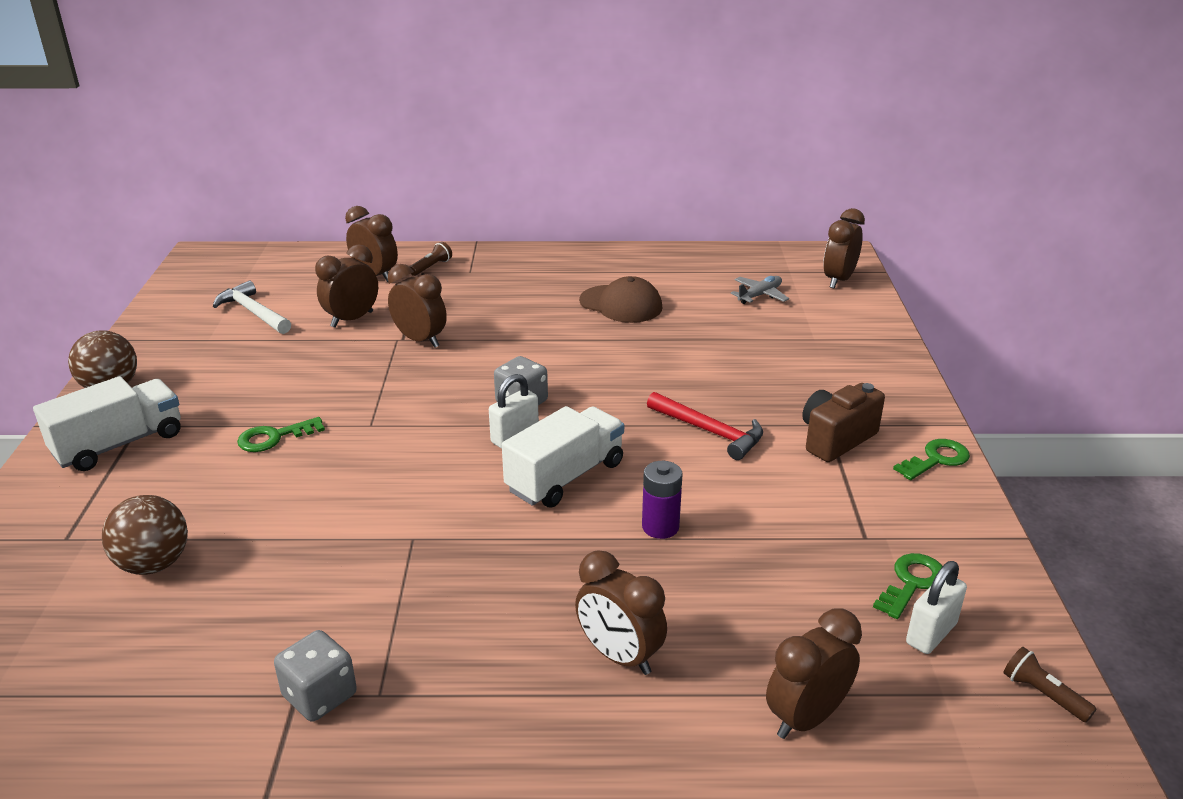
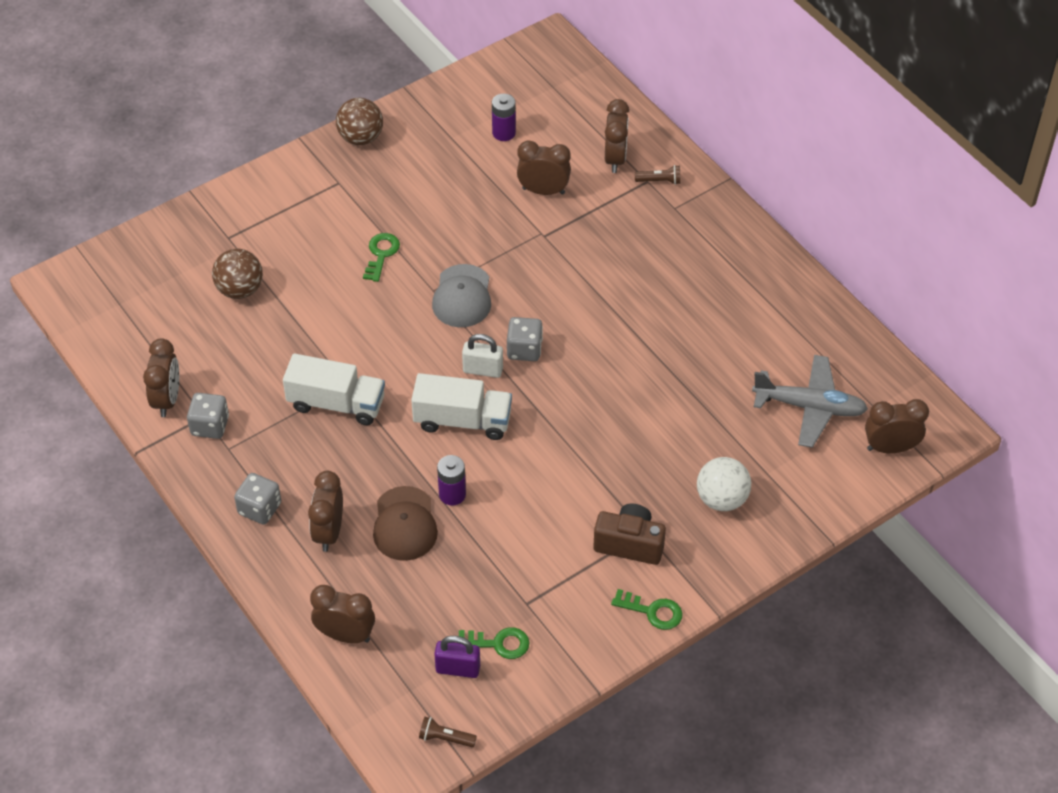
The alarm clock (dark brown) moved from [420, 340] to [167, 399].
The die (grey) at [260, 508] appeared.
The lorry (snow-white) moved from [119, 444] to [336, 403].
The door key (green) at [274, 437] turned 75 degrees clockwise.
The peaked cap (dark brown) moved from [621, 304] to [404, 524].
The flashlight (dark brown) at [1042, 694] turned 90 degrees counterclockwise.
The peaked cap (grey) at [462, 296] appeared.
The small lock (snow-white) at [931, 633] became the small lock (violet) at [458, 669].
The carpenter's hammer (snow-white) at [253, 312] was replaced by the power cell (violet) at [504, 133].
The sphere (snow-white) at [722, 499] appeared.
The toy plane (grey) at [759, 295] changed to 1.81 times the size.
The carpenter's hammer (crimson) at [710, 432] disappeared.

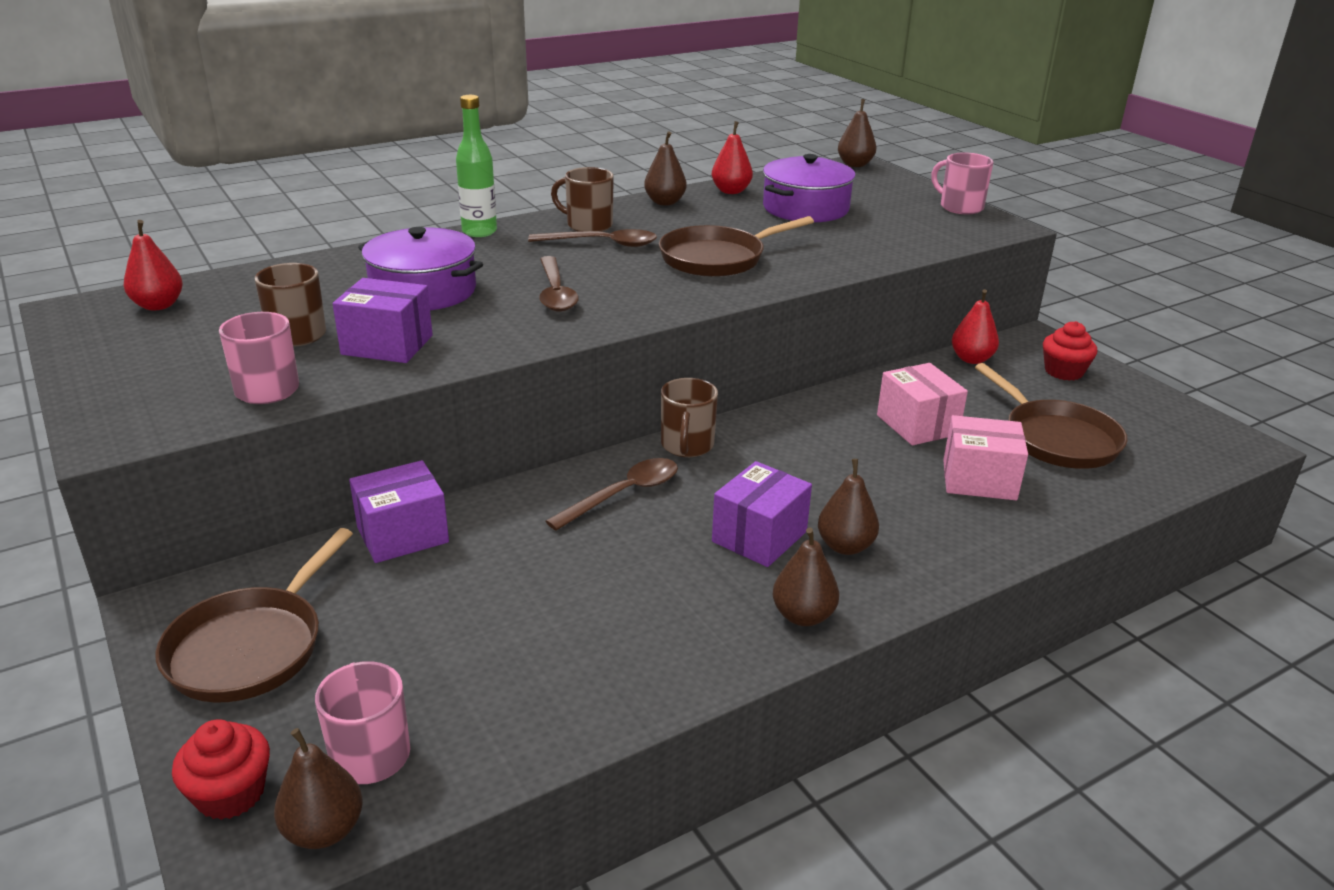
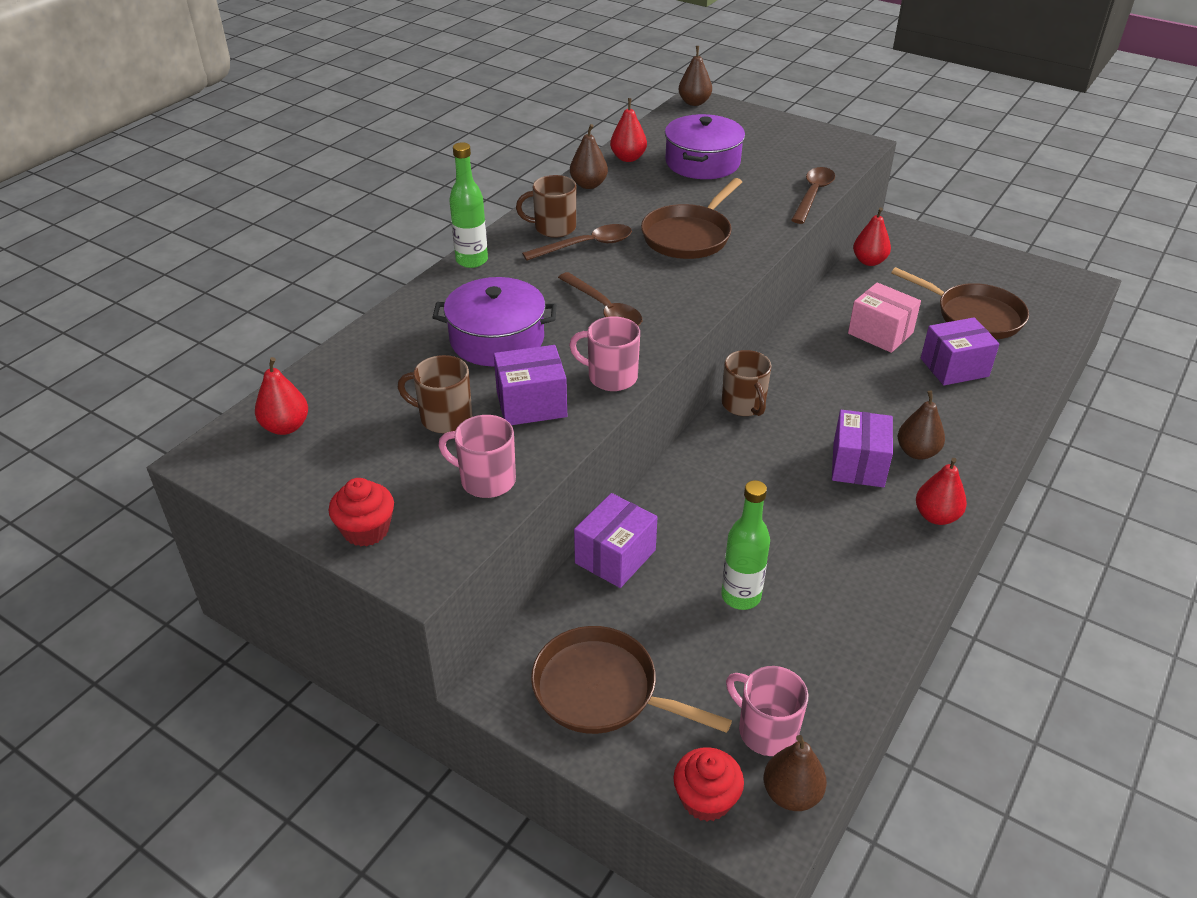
The cupcake (crimson) moved from [1063, 371] to [366, 530].
The skillet (dark brown) at [251, 647] turned 120 degrees clockwise.
The mug (rose-pink) moved from [960, 207] to [611, 377].
The drink bottle (green) at [741, 596] appeared.
The teaspoon (dark brown) moved from [623, 494] to [813, 195].
The toy pear (dark brown) at [803, 616] became the toy pear (crimson) at [936, 516].
The parcel (rose-pink) at [979, 480] became the parcel (violet) at [954, 367].

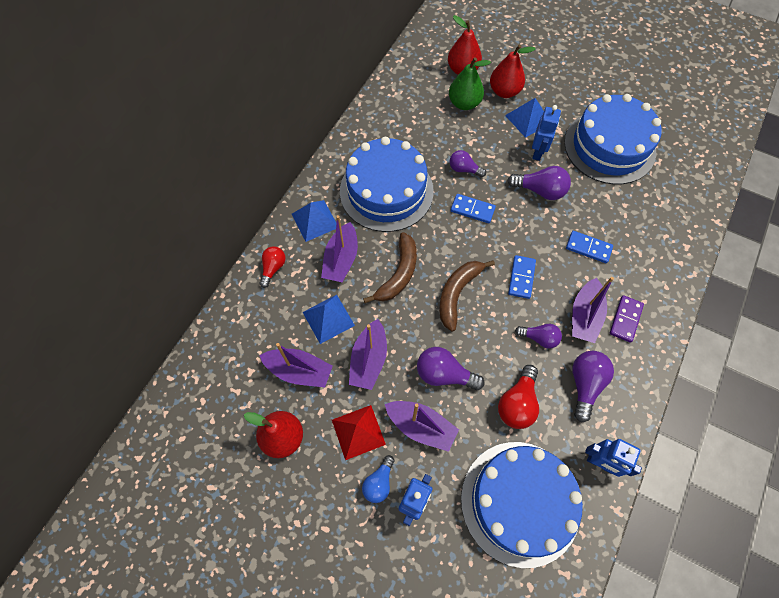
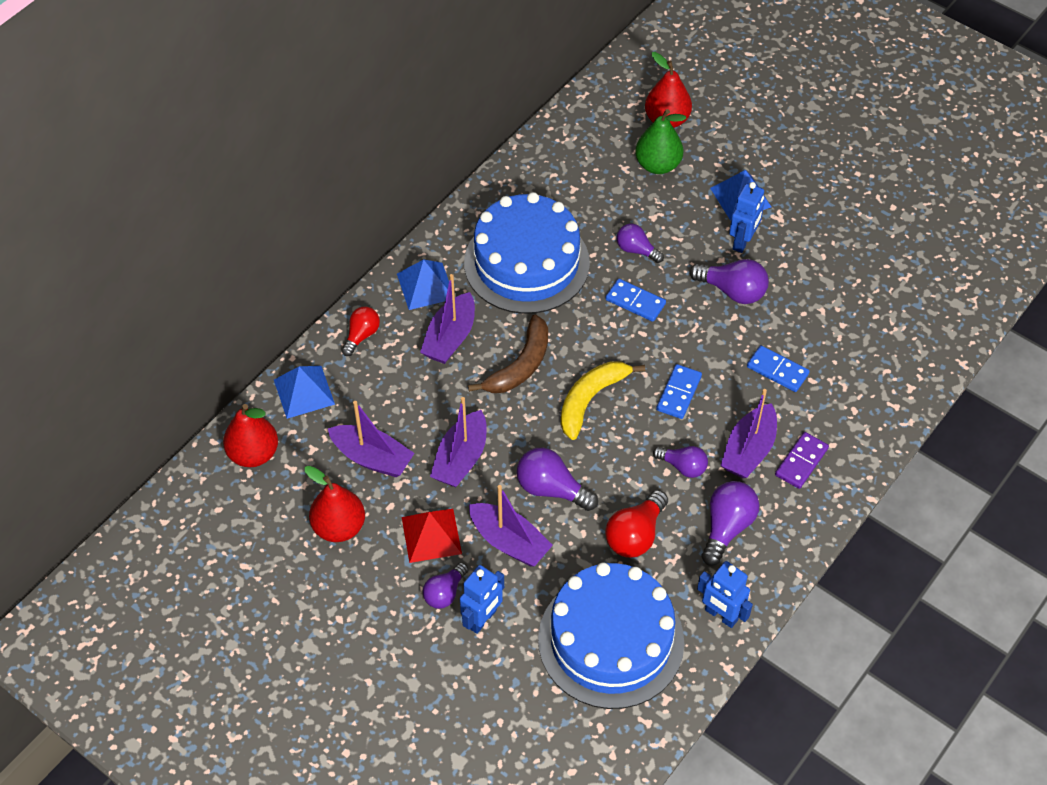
The toy pear (crimson) moved from [504, 91] to [254, 453].
The pyramid shape (royal blue) moved from [328, 318] to [304, 392].
The lightbulb (royal blue) at [379, 482] became the lightbulb (violet) at [445, 592].
The toy banana (dark brown) at [457, 293] became the toy banana (golden) at [590, 399].
The gateau (royal blue) at [609, 146] disappeared.

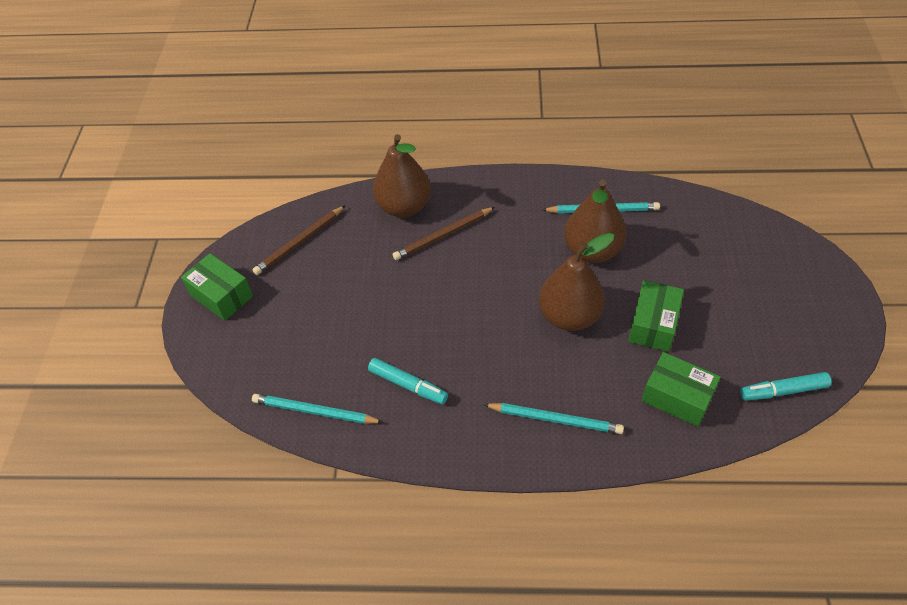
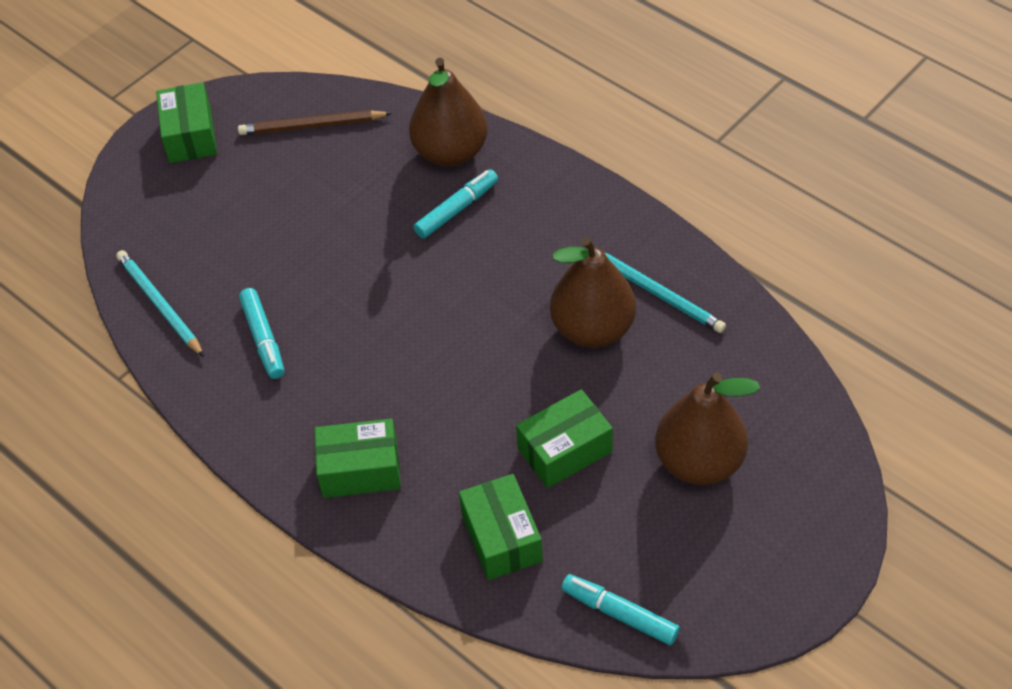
The lead pencil (turquoise) at [555, 419] was replaced by the parcel (green) at [360, 470].
The lead pencil (dark brown) at [443, 235] was replaced by the marker (turquoise) at [456, 210].
The toy pear (dark brown) moved from [569, 316] to [699, 462].

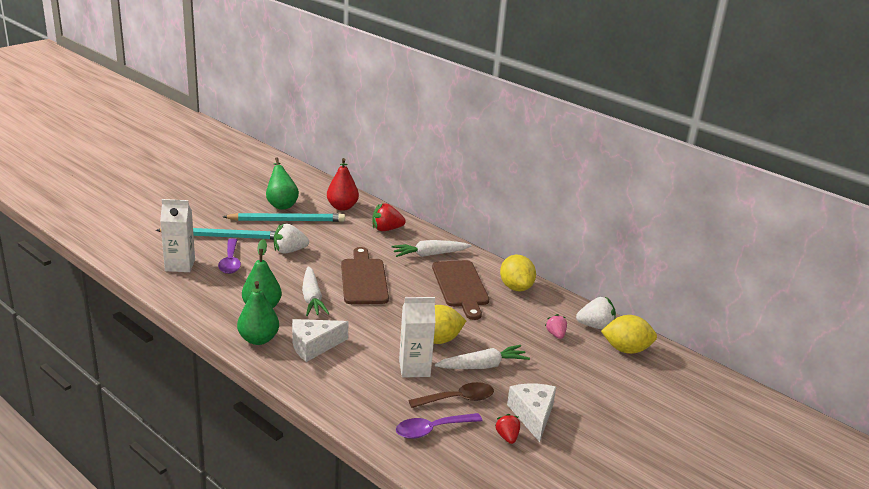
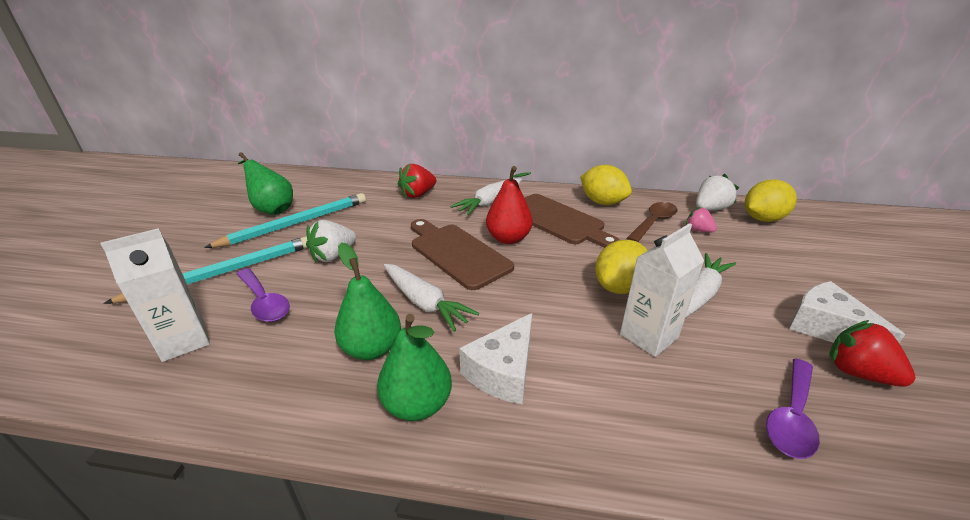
The toy pear (crimson) moved from [342, 207] to [508, 238].
The teaspoon (dark brown) moved from [458, 399] to [654, 222].
The toy strawberry (crimson) at [507, 437] changed to 1.57 times the size.

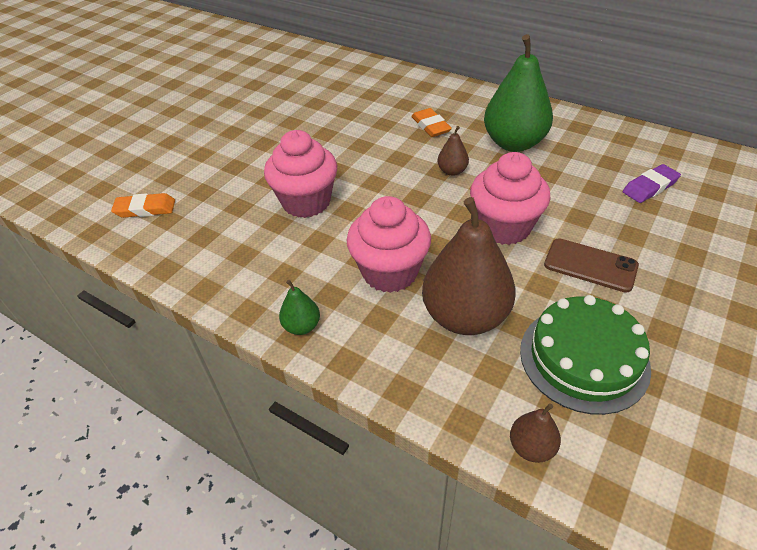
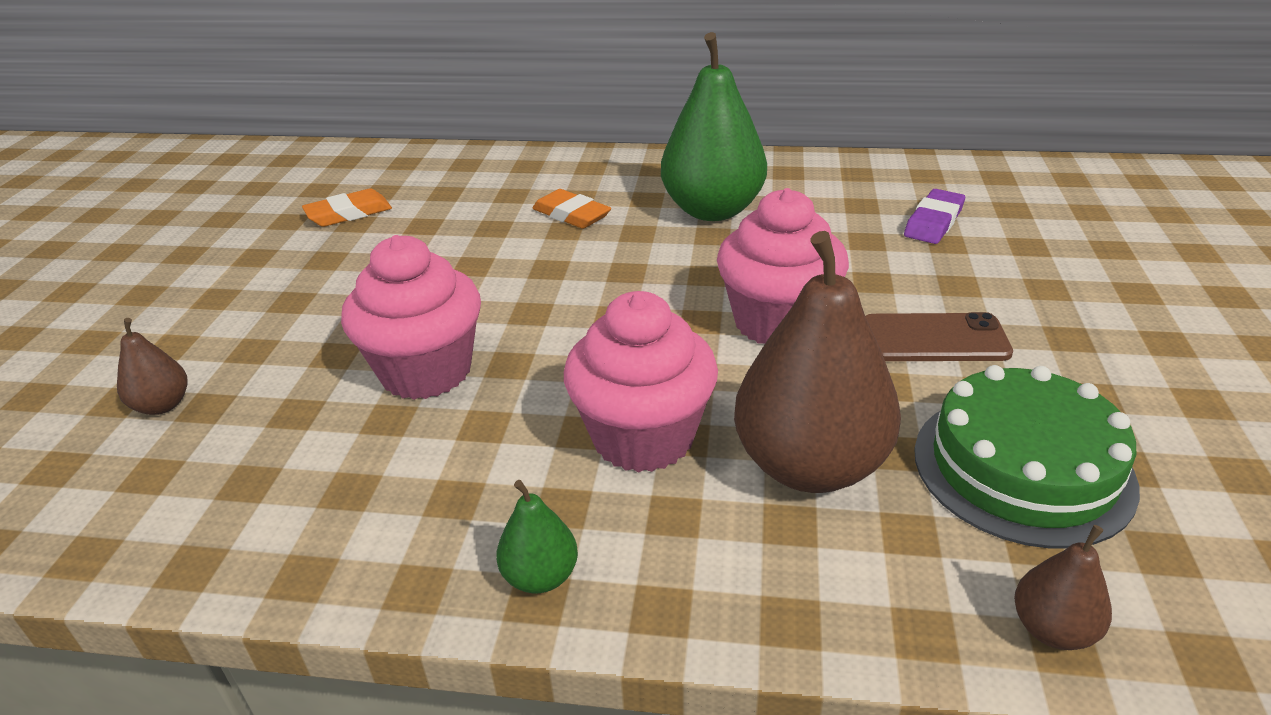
The toy pear (dark brown) moved from [452, 171] to [162, 405].
The eraser (orange-coloured) moved from [145, 209] to [349, 213].

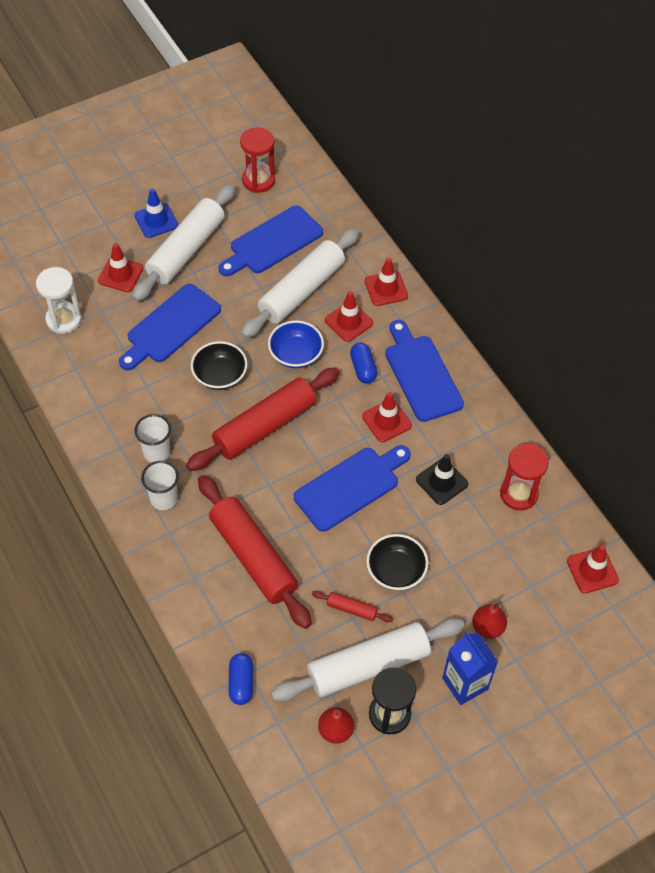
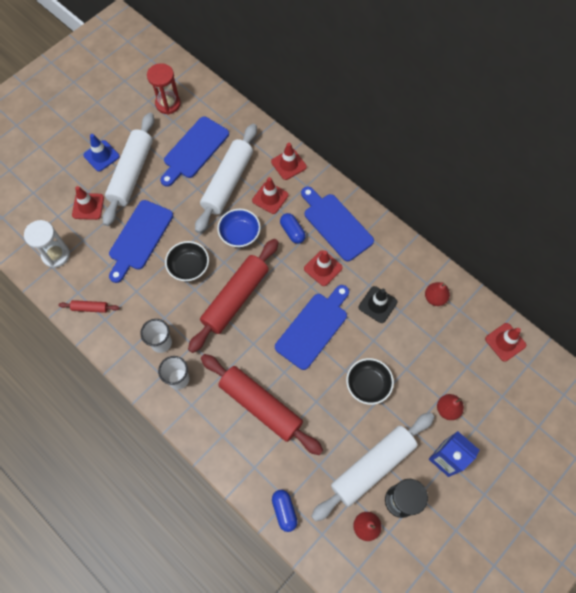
The dough roller (crimson) moved from [352, 609] to [90, 308].
The sand timer (crimson) at [518, 494] was replaced by the toy pear (crimson) at [435, 298].

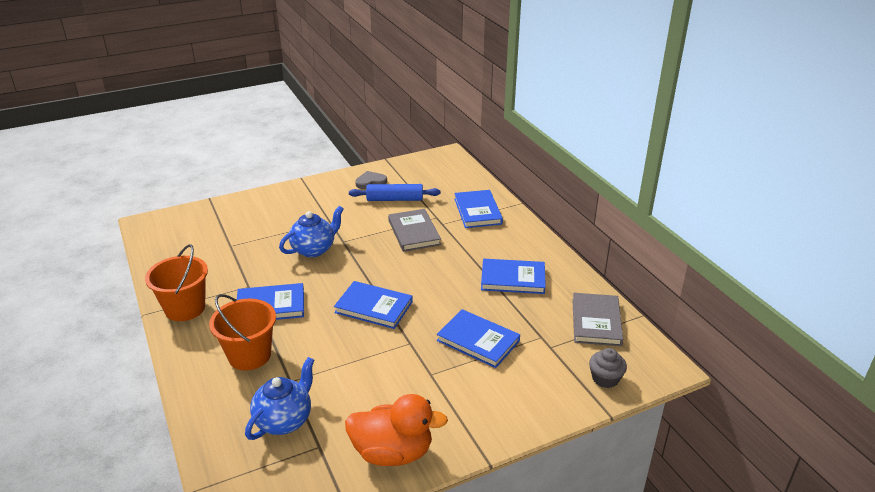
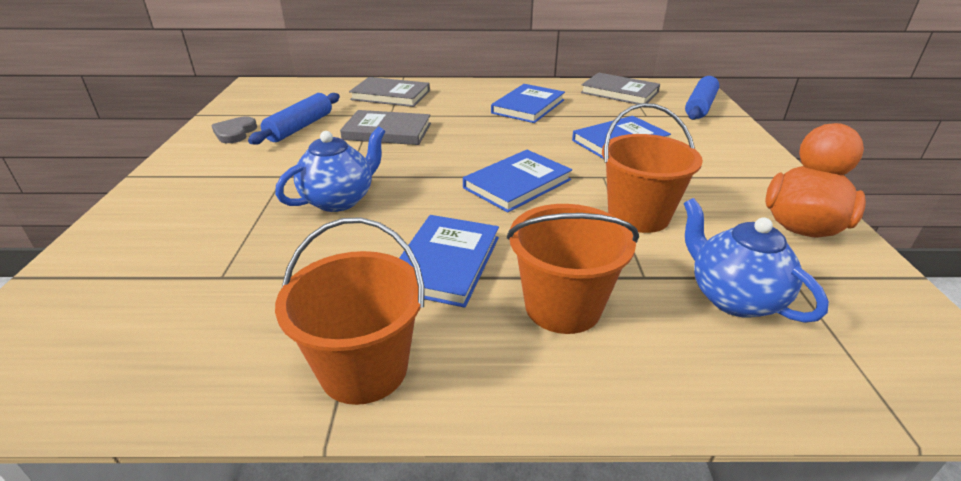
The teapot (royal blue) at [314, 249] turned 60 degrees clockwise.
The hardcover (royal blue) at [477, 211] became the hardcover (grey) at [390, 95].
The bucket (orange-coloured) at [638, 216] appeared.
The cupcake (grey) at [605, 378] was replaced by the dough roller (royal blue) at [700, 106].

